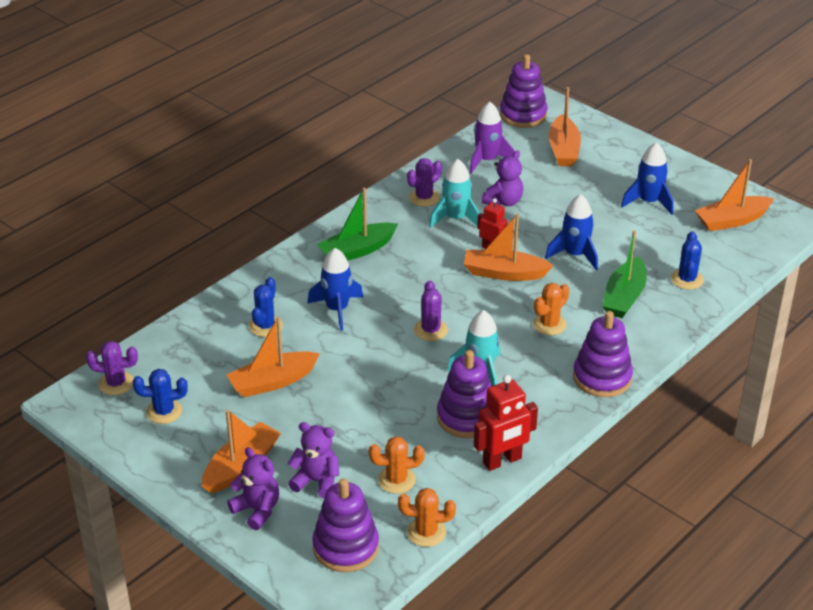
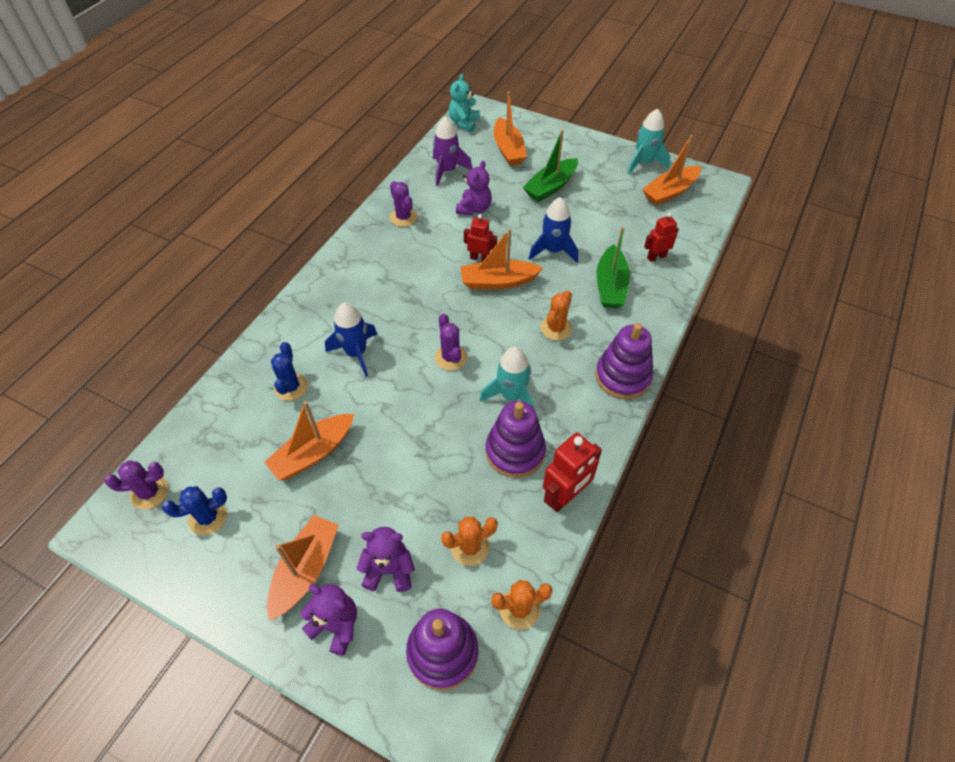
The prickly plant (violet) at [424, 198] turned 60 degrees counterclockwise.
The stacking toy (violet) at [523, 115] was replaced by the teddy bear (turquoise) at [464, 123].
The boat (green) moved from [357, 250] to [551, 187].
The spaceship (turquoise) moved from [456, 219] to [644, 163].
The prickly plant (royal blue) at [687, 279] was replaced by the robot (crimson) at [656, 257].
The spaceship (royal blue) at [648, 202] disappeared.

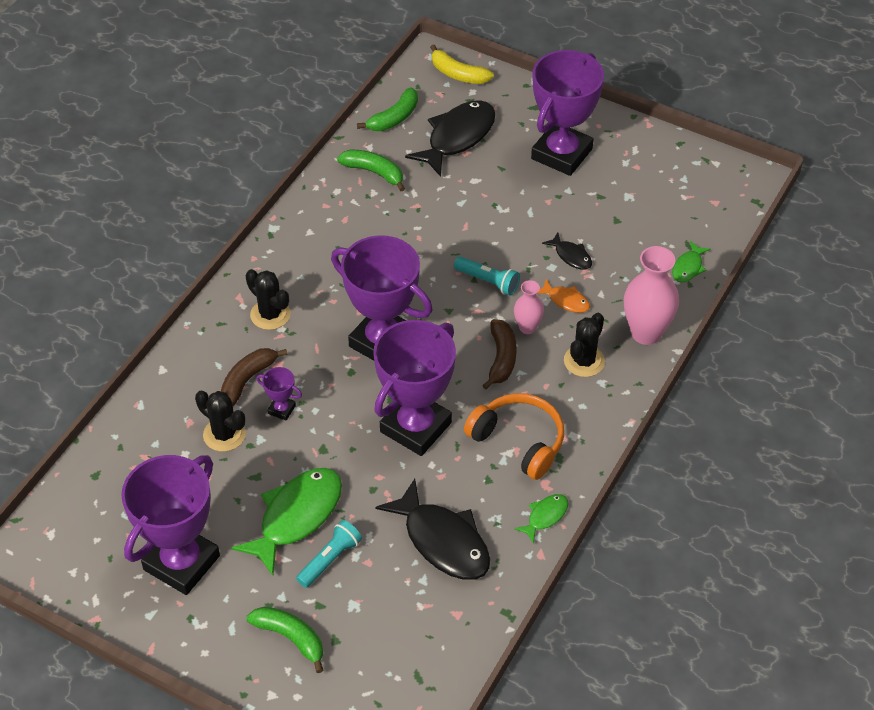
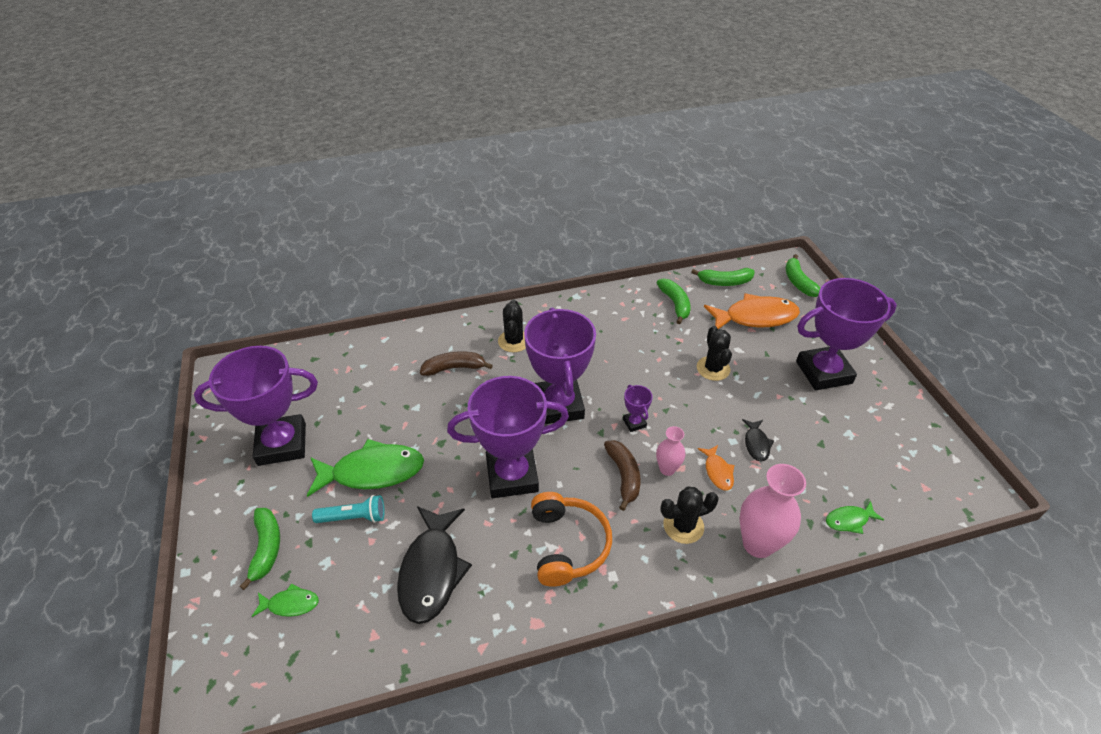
The fish (green) moved from [545, 516] to [290, 604].
The toy banana (dark brown) at [501, 358] turned 60 degrees counterclockwise.
The trophy (violet) moved from [281, 409] to [634, 423].
The prickly plant (ebony) moved from [224, 434] to [713, 368].
The fish (ebony) at [457, 137] became the fish (orange-coloured) at [755, 317].
The toy banana (golden) at [458, 74] became the toy banana (green) at [798, 282].
The flashlight (turquoise) at [488, 281] disappeared.

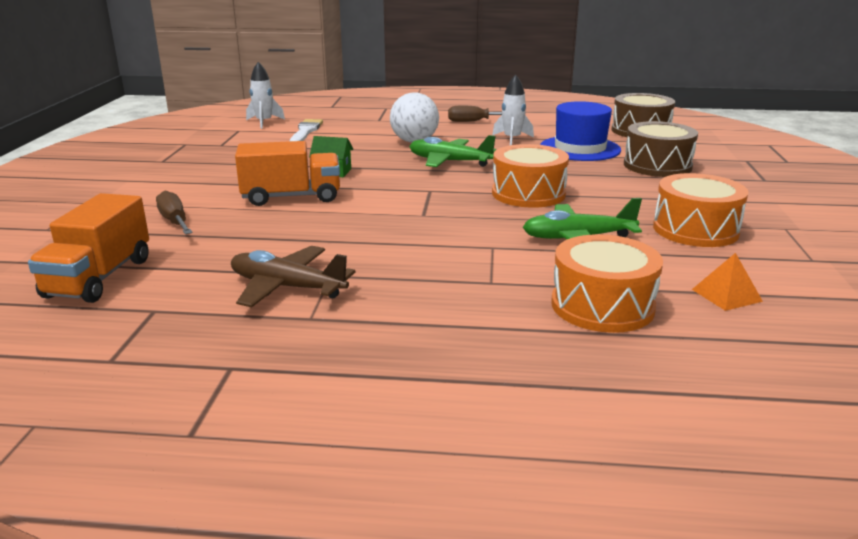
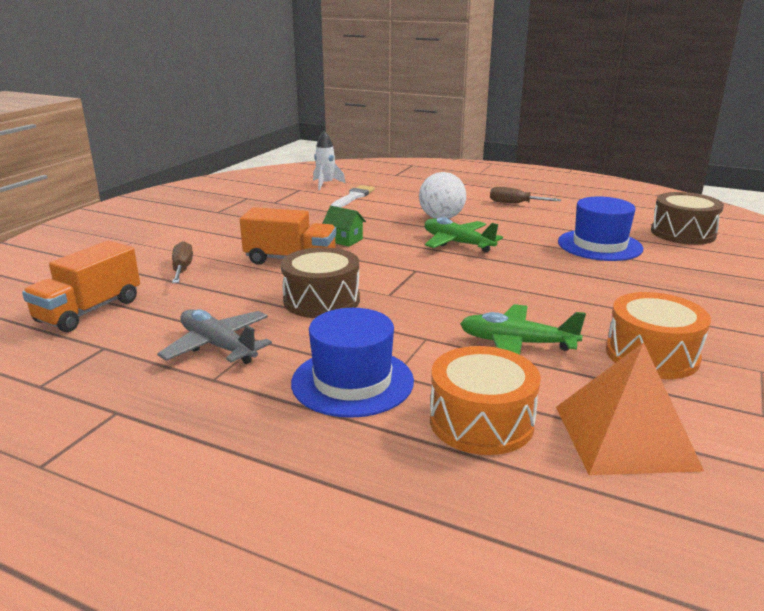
The toy plane (dark brown) at [287, 287] became the toy plane (grey) at [218, 346].
The drum (dark brown) moved from [657, 166] to [321, 300].
The hat (royal blue) at [352, 381] appeared.
The pyramid shape (orange-coloured) at [726, 295] changed to 2.12 times the size.
The spaceship (snow-white) at [512, 139] disappeared.
The drum (orange-coloured) at [528, 194] disappeared.

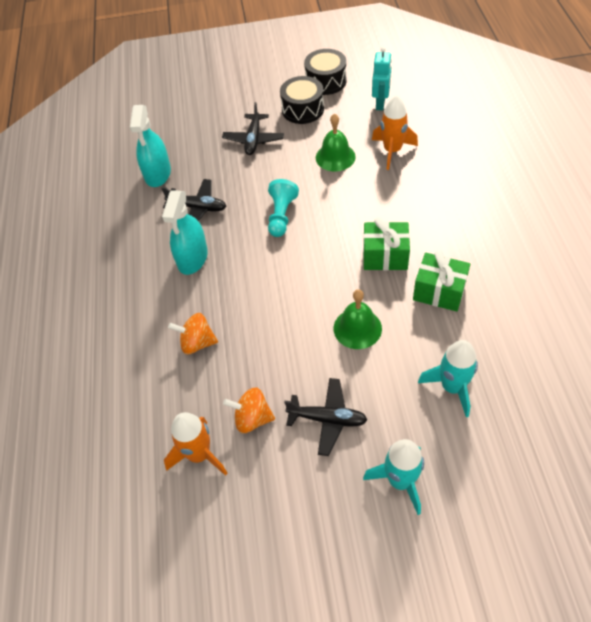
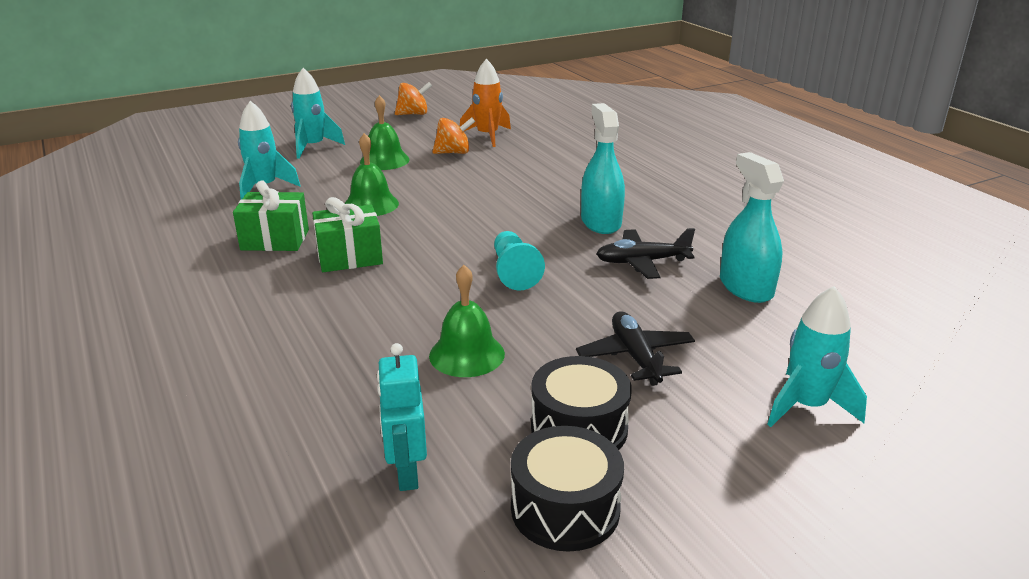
The toy plane (ebony) at [327, 419] was replaced by the hand bell (green) at [384, 160].
The spinning top (orange-coloured) moved from [197, 343] to [413, 114].
The spaceship (turquoise) at [806, 406] appeared.
The spaceship (orange-coloured) at [392, 151] disappeared.

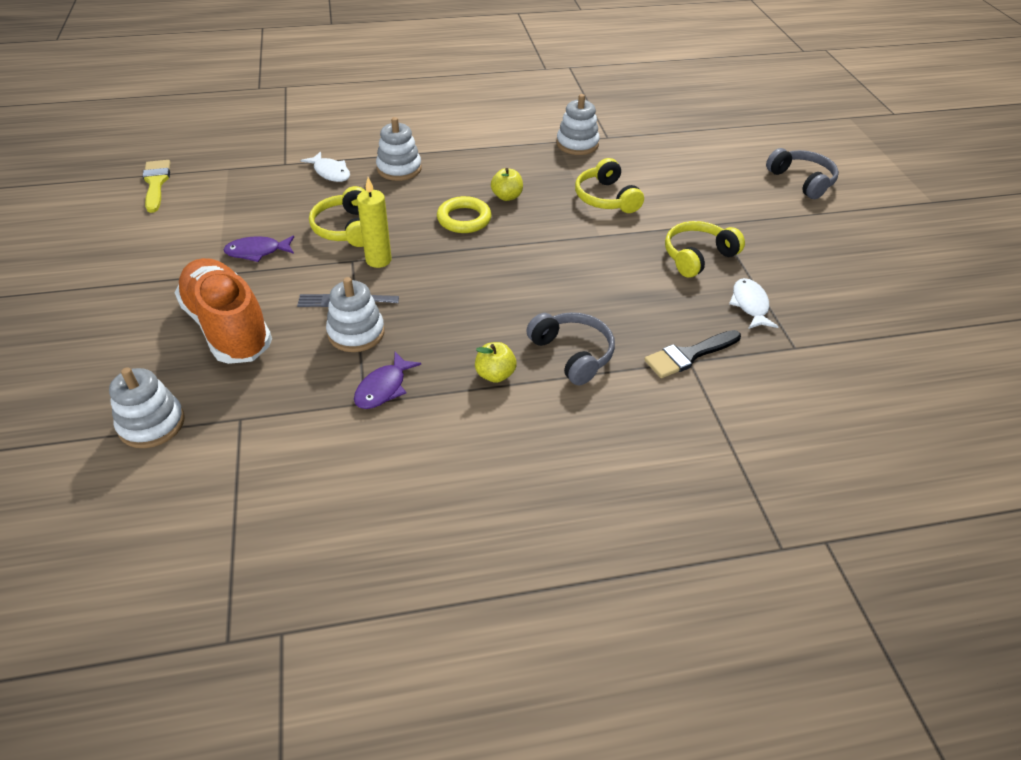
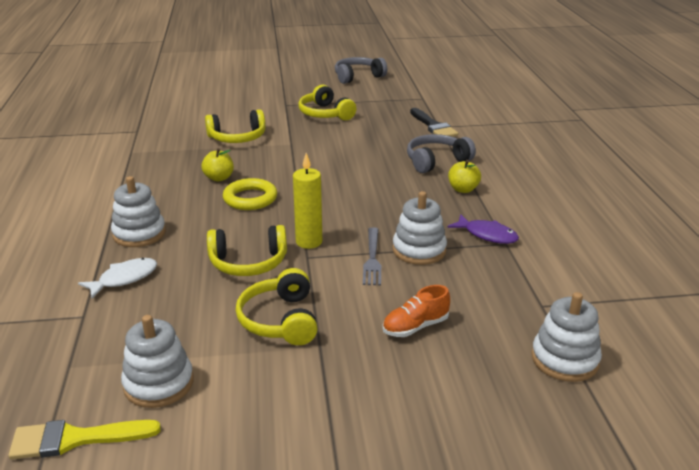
The stacking toy (snow-white) moved from [577, 144] to [158, 383].
The fish (violet) at [257, 252] was replaced by the over-ear headphones (golden) at [280, 320].
The over-ear headphones (grey) moved from [802, 181] to [358, 77].
The sneaker (orange-coloured) at [228, 327] changed to 0.45 times the size.
The fish (snow-white) at [750, 305] disappeared.

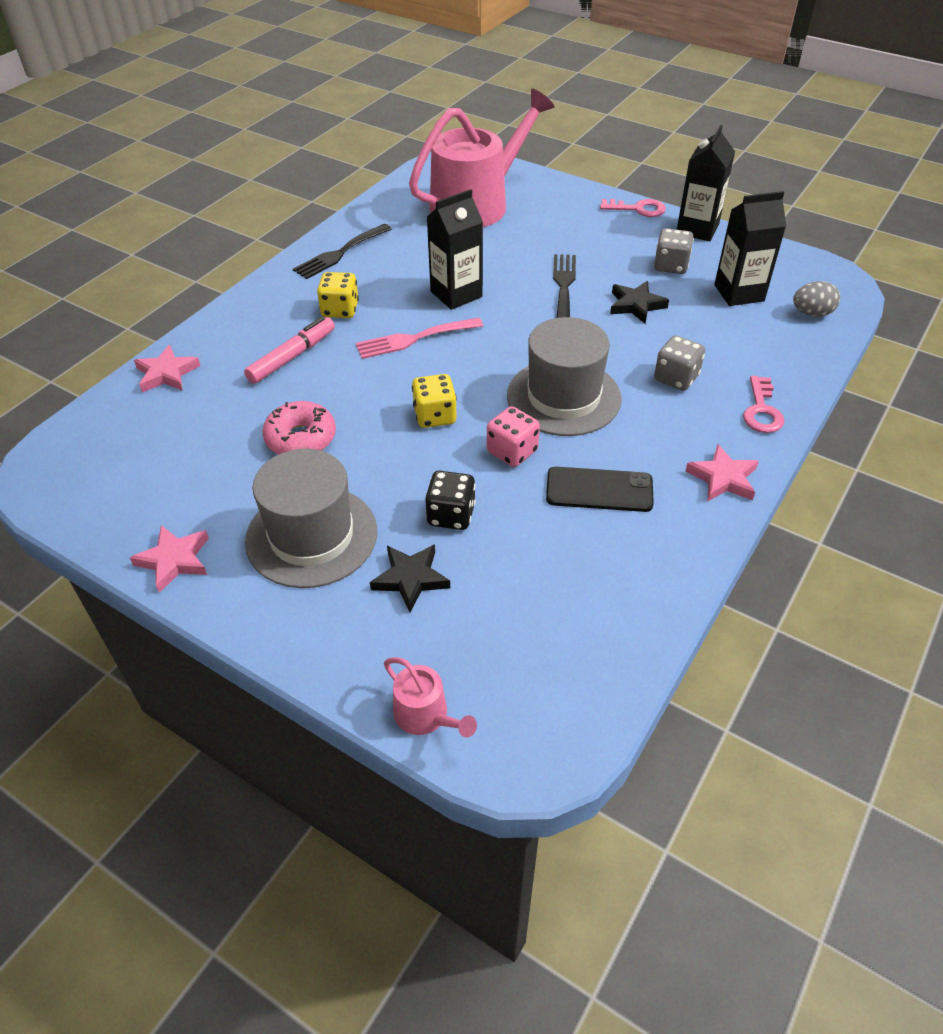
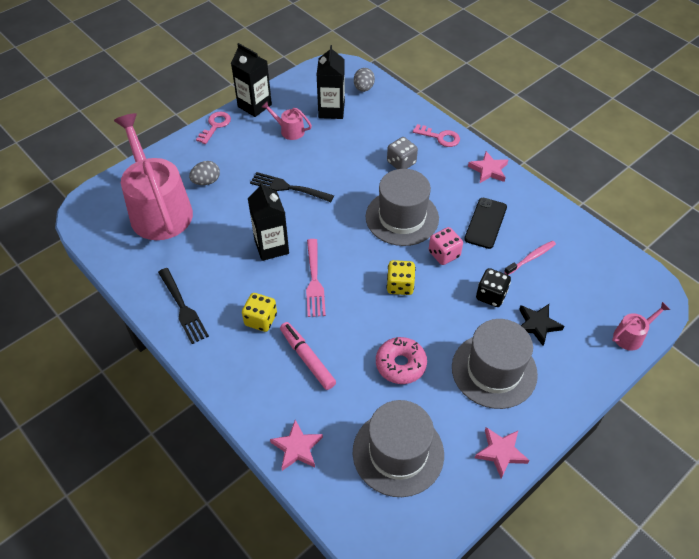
The egg (grey) at [206, 181] appeared.
The die (grey) at [670, 266] was replaced by the watering can (rose-pink) at [289, 130].
The hat (grey) at [398, 453] appeared.
The tooth brush (rose-pink) at [531, 258] appeared.
The five-pointed star (ebony) at [636, 305] disappeared.

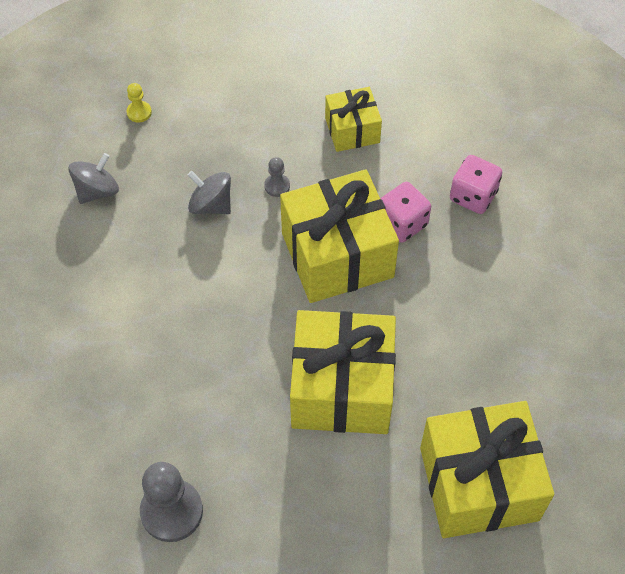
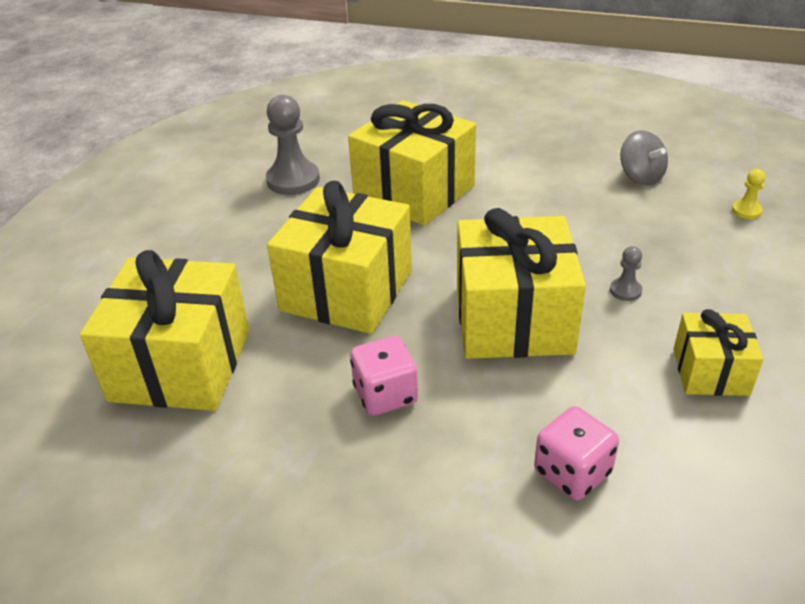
The present (golden) at [414, 192] appeared.
The die (rose-pink) moved from [402, 223] to [385, 395].
The spinning top (grey) at [211, 205] disappeared.

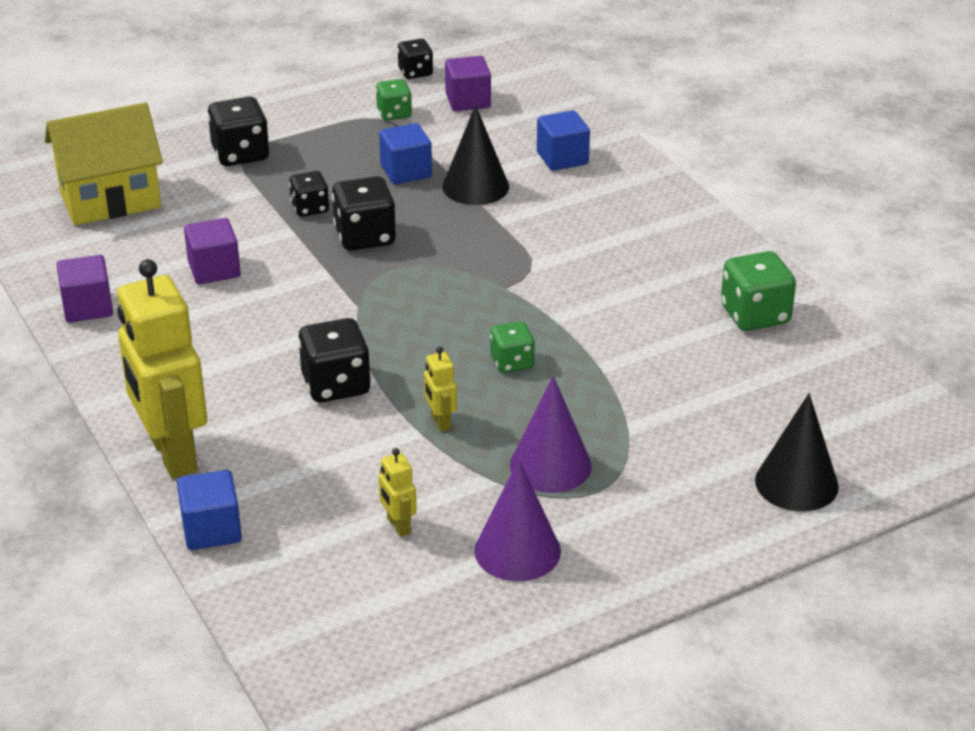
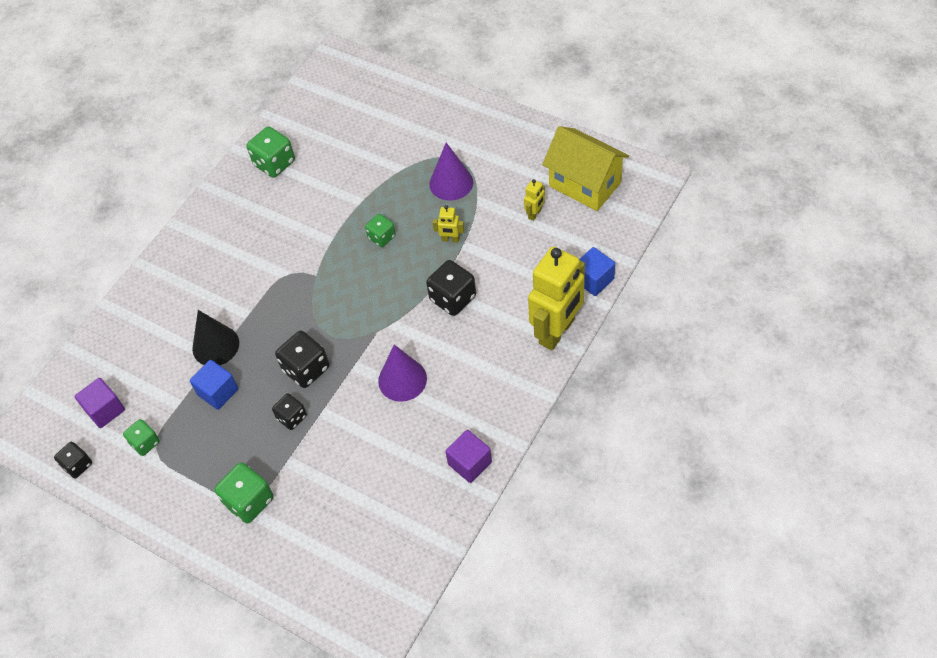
The die (ebony) at [240, 154] became the die (green) at [249, 501].
The cone (violet) moved from [517, 551] to [402, 379].
The robot (golden) at [440, 422] turned 60 degrees clockwise.
The house (golden) moved from [110, 200] to [585, 184].
The block (violet) at [214, 269] disappeared.
The block (royal blue) at [562, 158] disappeared.
The cone (ebony) at [796, 483] disappeared.

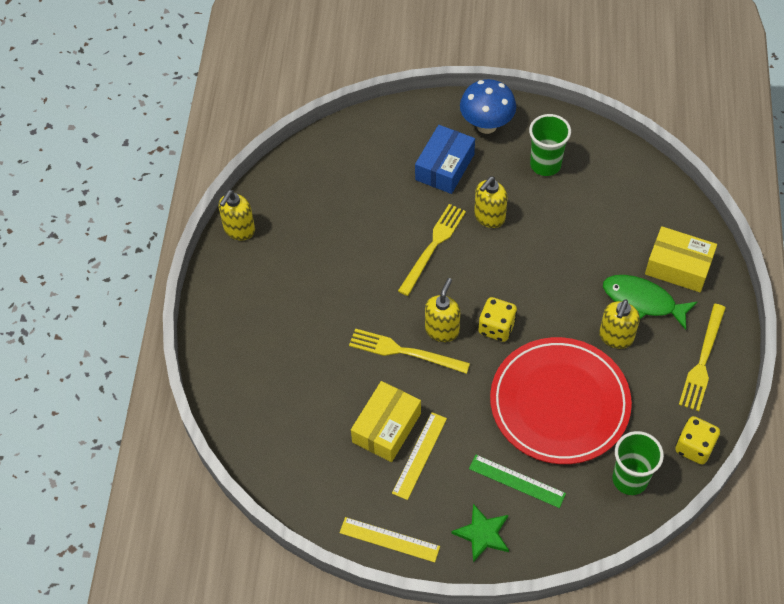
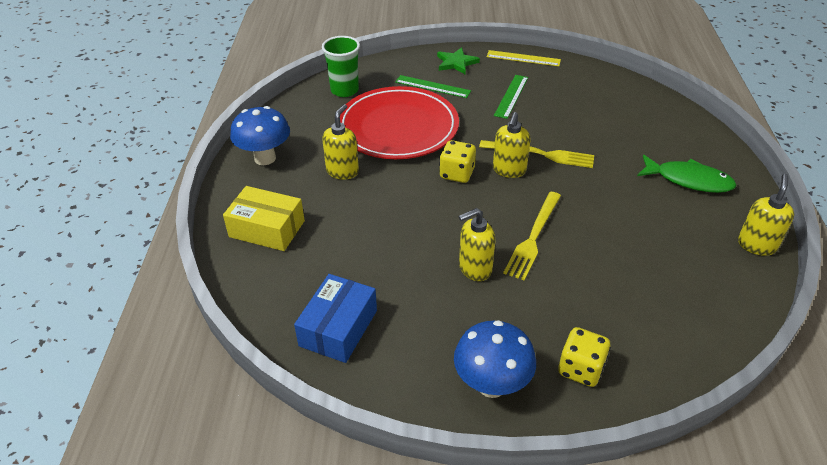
The dinner fork (golden) at [703, 360] was replaced by the mushroom (royal blue) at [265, 158].
The parcel (royal blue) moved from [444, 167] to [338, 328].
The soap dispenser (golden) at [489, 217] turned 150 degrees counterclockwise.
The straightedge (golden) at [419, 455] became the straightedge (green) at [511, 96].
The die (golden) moved from [694, 447] to [580, 369].
The fish (green) moved from [643, 301] to [688, 180].
The parcel (golden) at [386, 427] disappeared.
The beaker (green) at [545, 165] disappeared.

